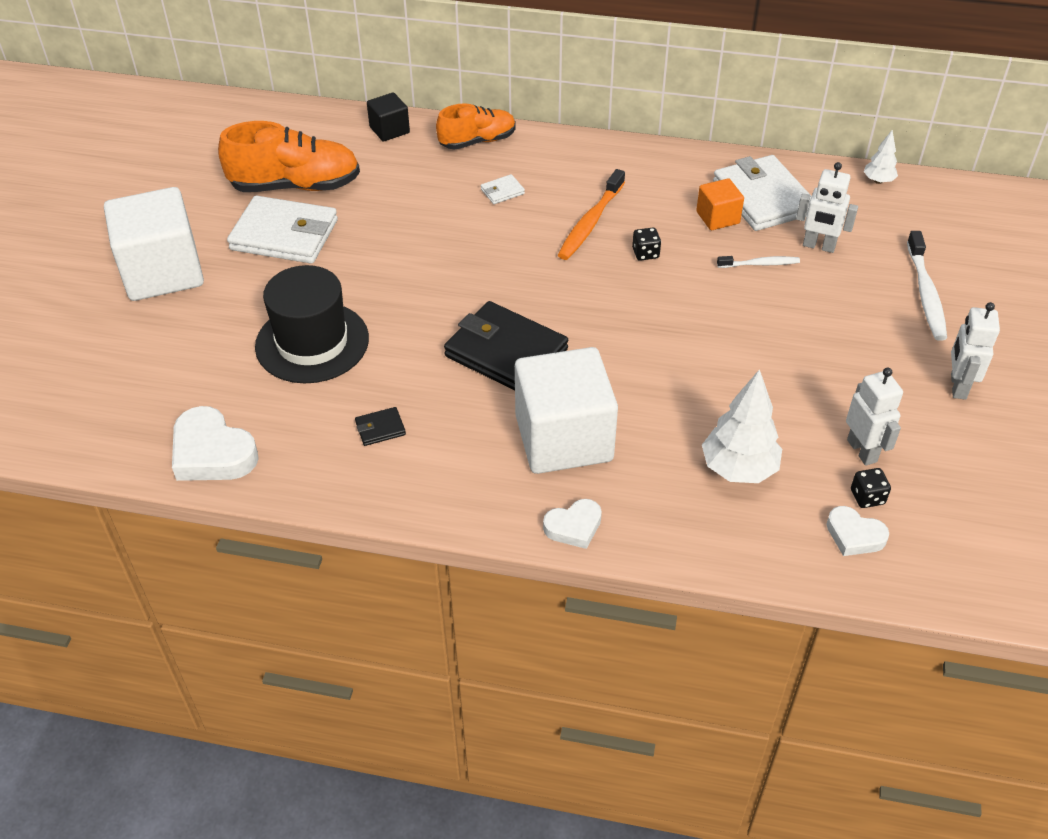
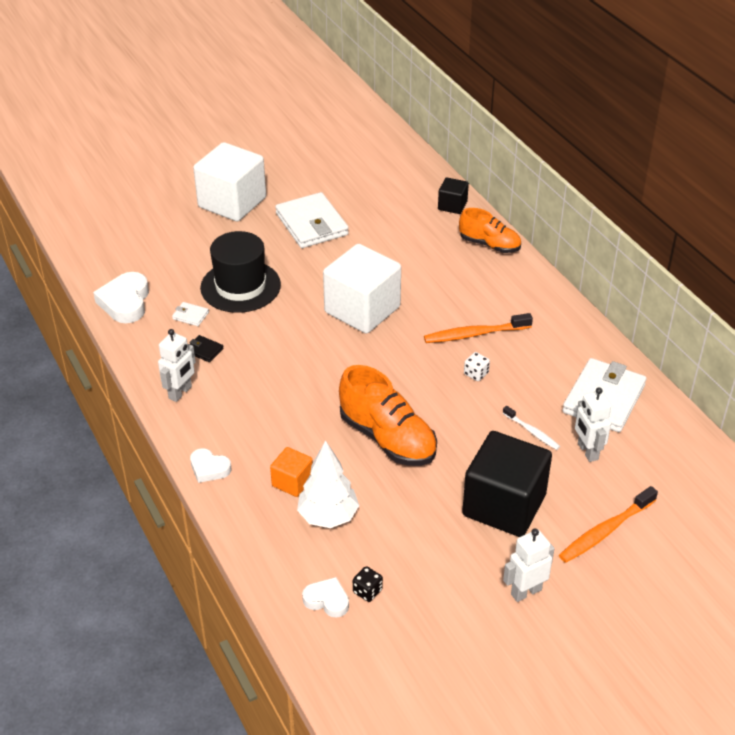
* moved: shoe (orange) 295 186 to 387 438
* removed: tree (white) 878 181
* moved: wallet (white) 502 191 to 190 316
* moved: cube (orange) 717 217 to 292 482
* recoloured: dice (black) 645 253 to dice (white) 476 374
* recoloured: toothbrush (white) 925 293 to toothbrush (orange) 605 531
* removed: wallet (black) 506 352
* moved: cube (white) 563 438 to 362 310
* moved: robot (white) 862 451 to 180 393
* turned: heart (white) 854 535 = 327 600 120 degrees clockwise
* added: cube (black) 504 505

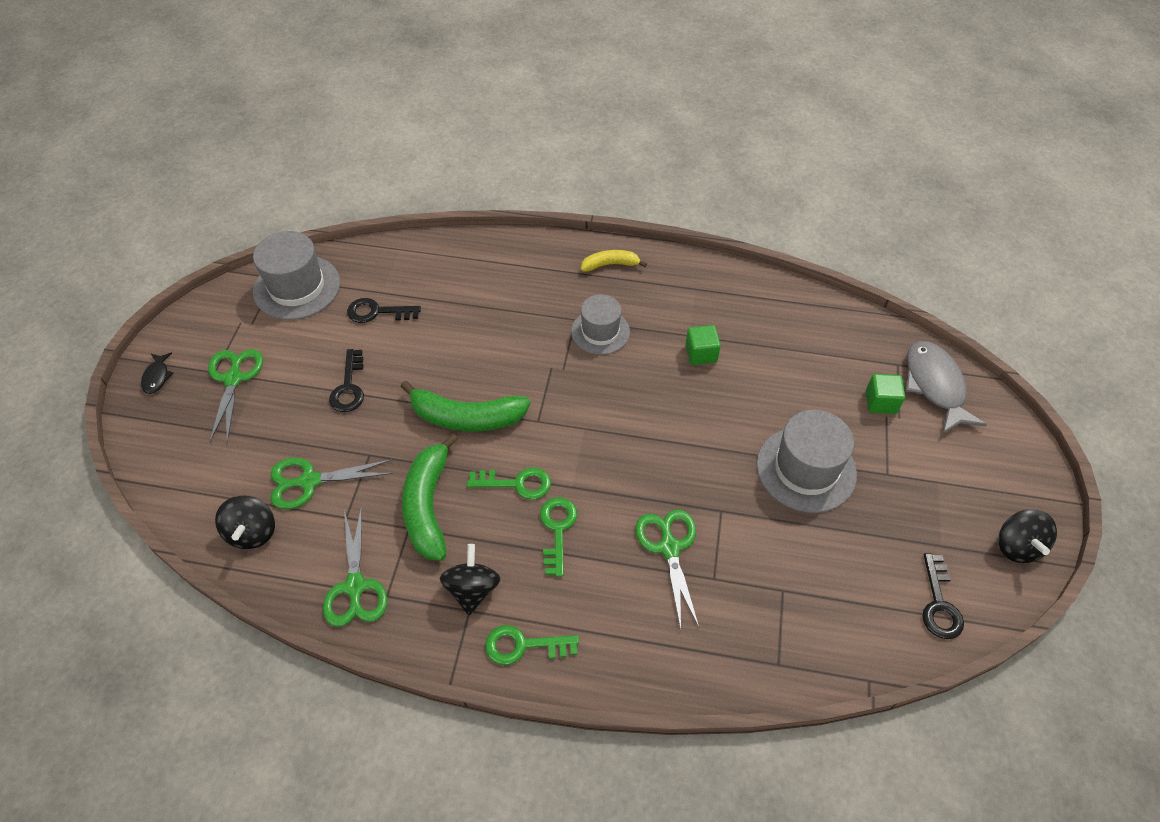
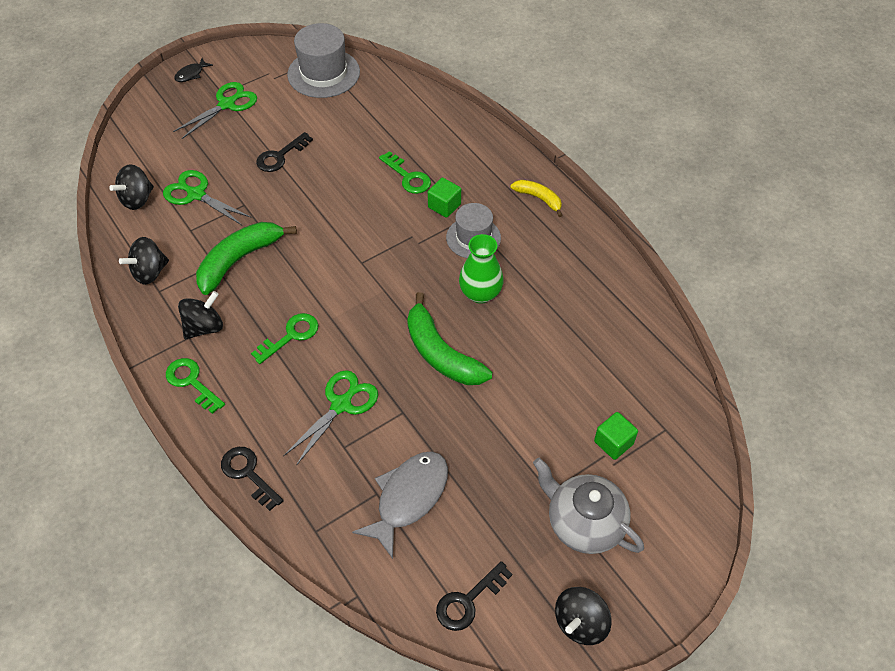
* moved: key (black) 377 312 to 248 474
* moved: cube (green) 701 353 to 444 206
* moved: fish (grey) 935 386 to 408 498
* moved: banana (green) 466 417 to 441 353
* removed: hat (grey) 806 469
* moved: key (green) 517 483 to 408 177
* replaced: scissors (green) 355 587 to spinning top (black) 150 272
* added: vase (green) 480 293
* added: teapot (grey) 584 523

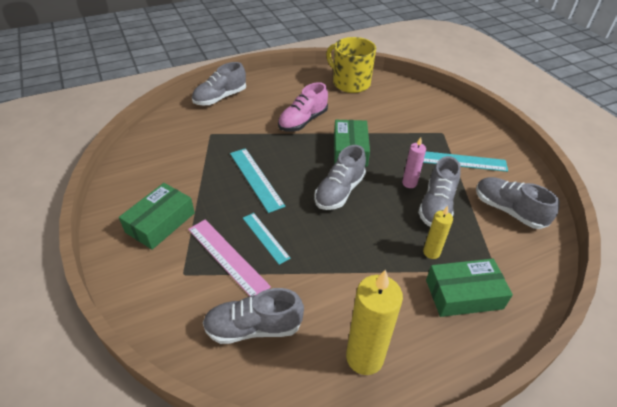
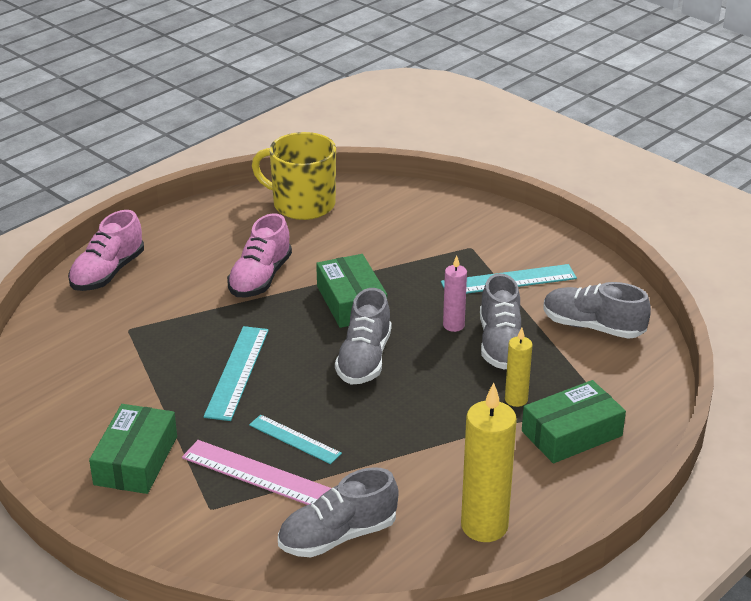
* recoloured: shoe (grey) 220 98 to shoe (pink) 108 273
* turned: ruler (turquoise) 256 178 = 237 372 60 degrees clockwise

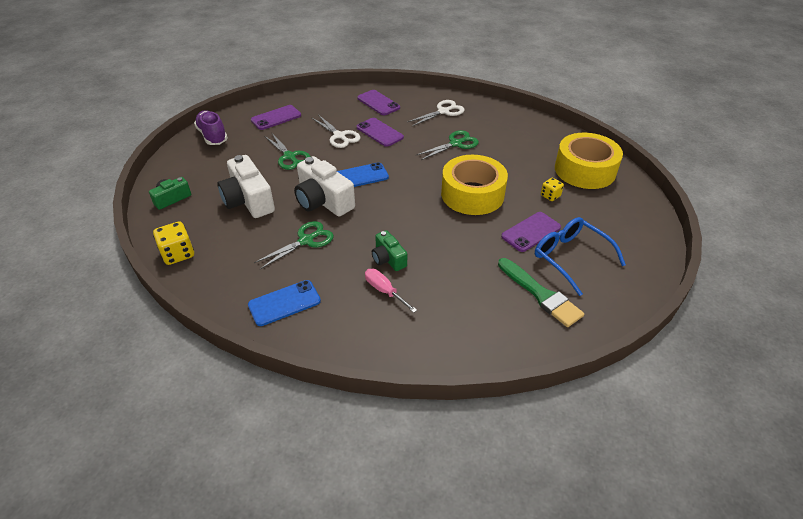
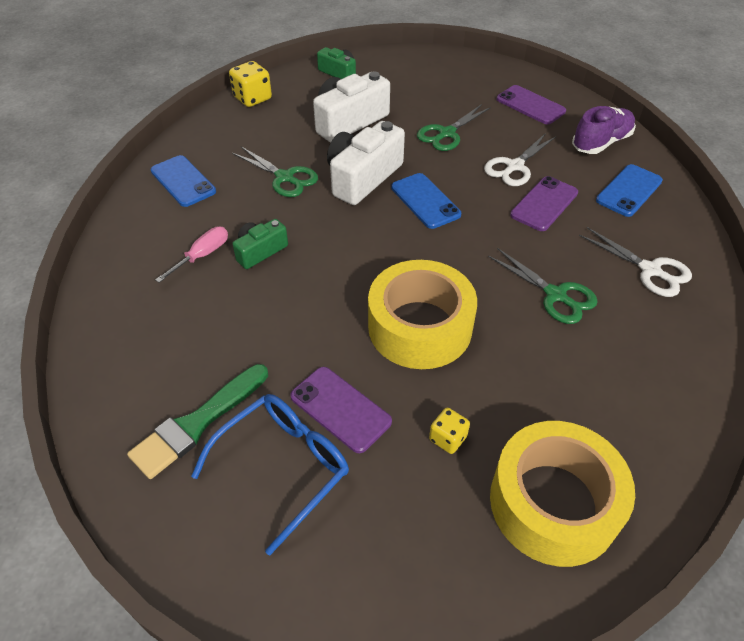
* recoloured: phone (purple) 378 103 to phone (blue) 629 191
* moved: shoe (purple) 212 136 to 601 143

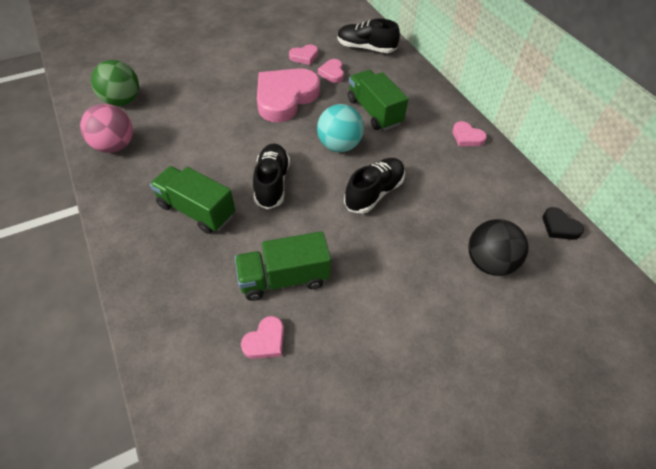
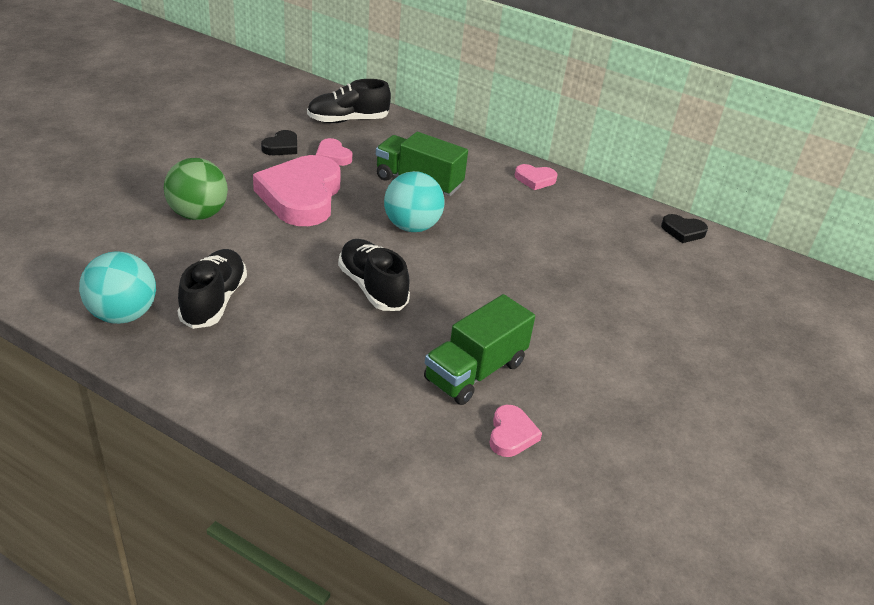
* recoloured: heart (pink) 304 57 to heart (black) 281 147
* moved: ball (green) 122 101 to 198 214
* recoloured: ball (pink) 115 146 to ball (turquoise) 123 315
* moved: shoe (black) 374 193 to 214 301
* removed: truck (green) 197 210
* removed: ball (black) 489 262

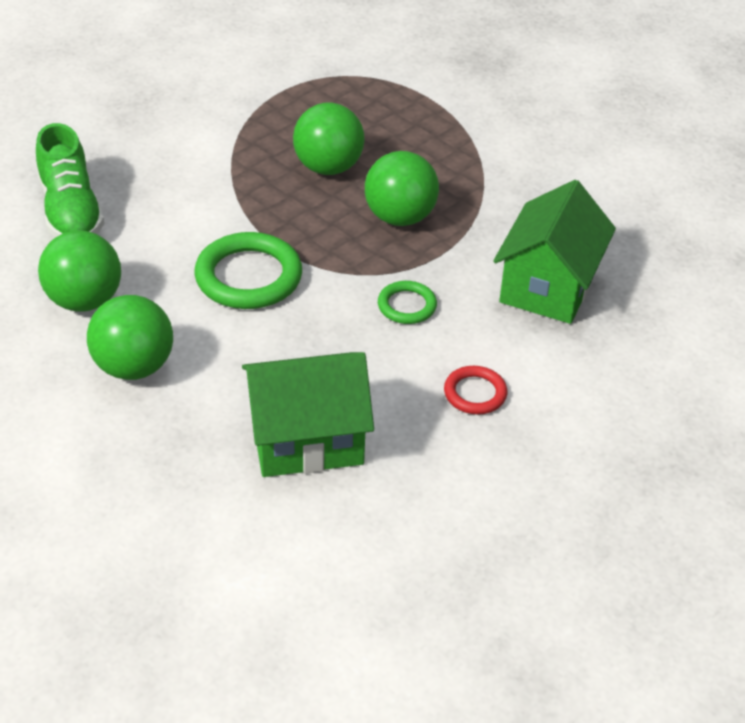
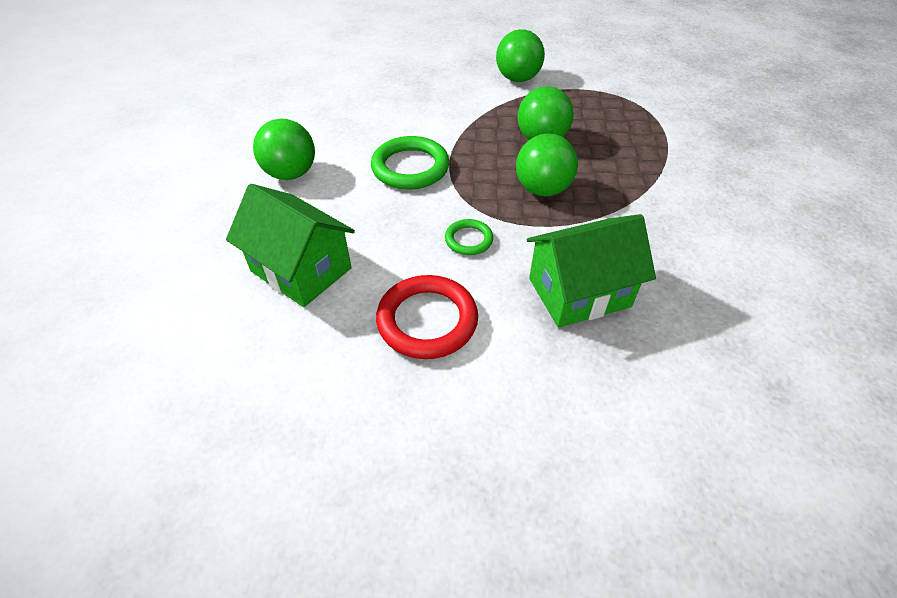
* removed: shoe (green) 71 212
* moved: ball (green) 85 301 to 517 79
* resized: ring (red) 475 393 = 427 320 x1.84

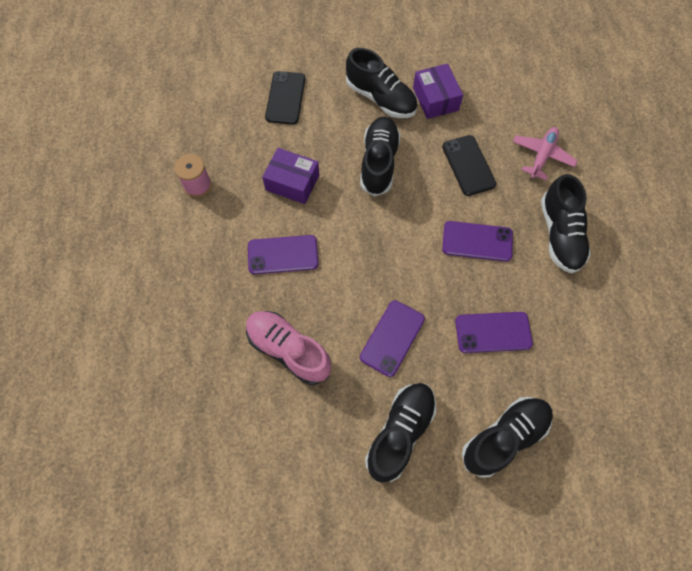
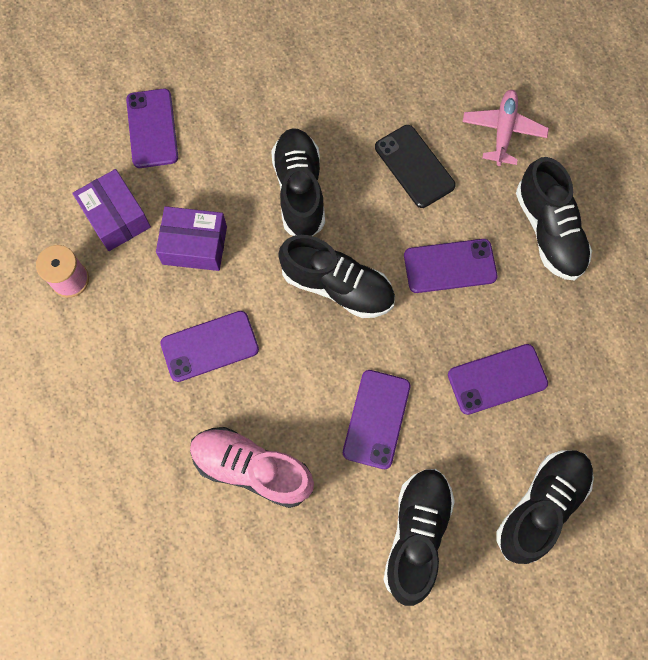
* moved: shoe (black) 381 98 to 337 286
* moved: box (purple) 435 99 to 116 217
* recoloured: phone (black) 285 98 to phone (purple) 152 128

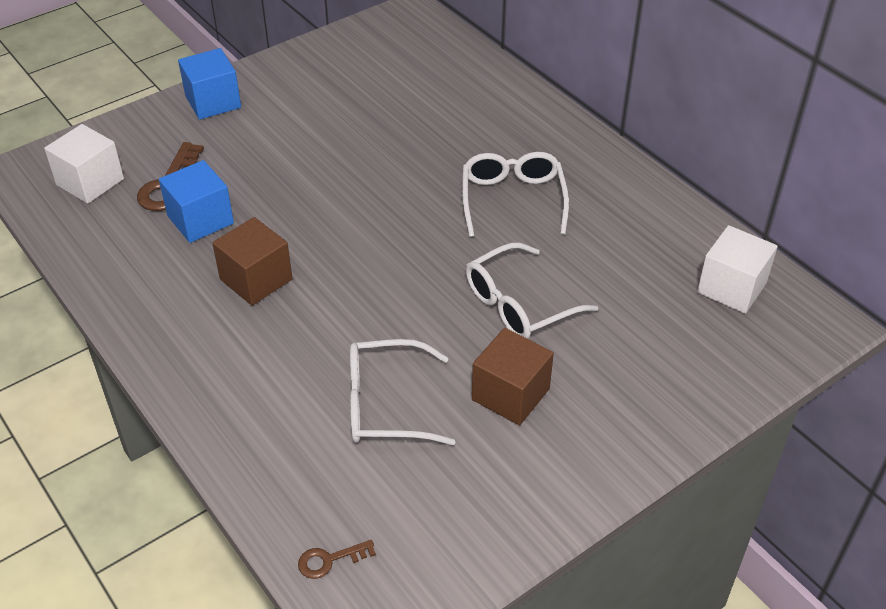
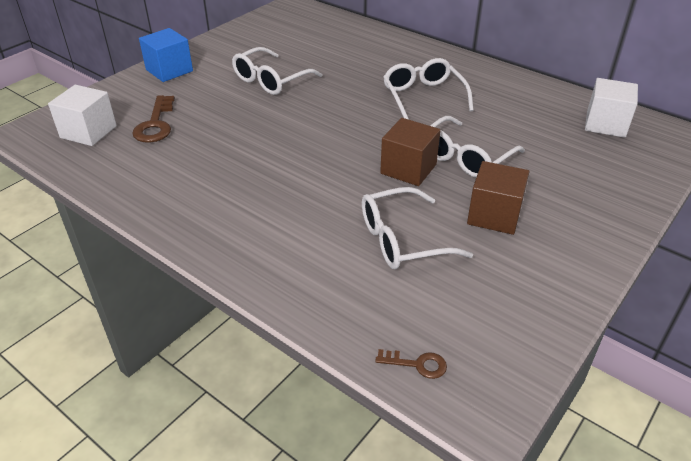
* removed: cube (blue) 200 220
* moved: cube (brown) 256 279 to 408 169
* turned: key (brown) 329 560 = 417 364 135 degrees counterclockwise
* added: glasses (white) 271 80

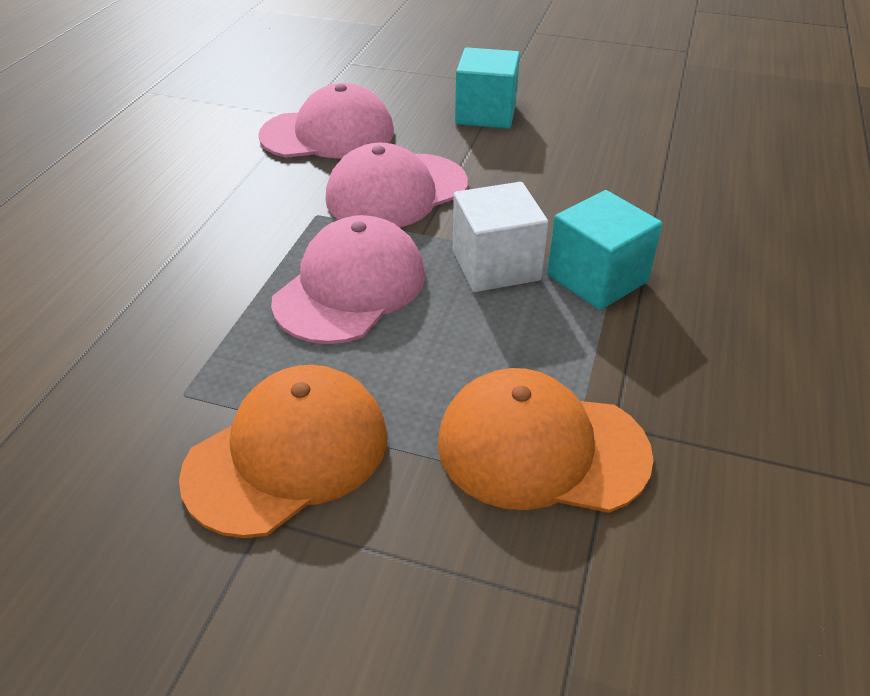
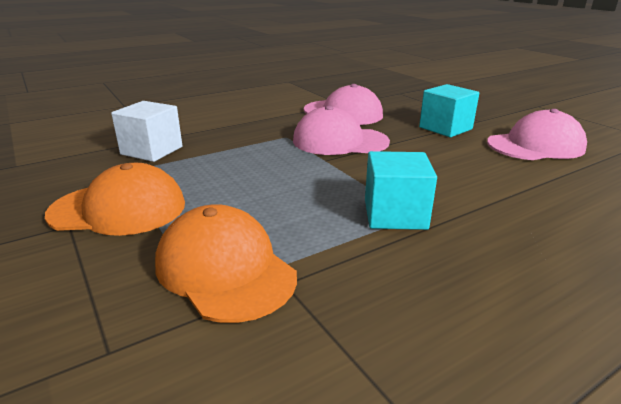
* moved: cube (white) 495 265 to 152 150
* moved: cap (pink) 350 287 to 535 145

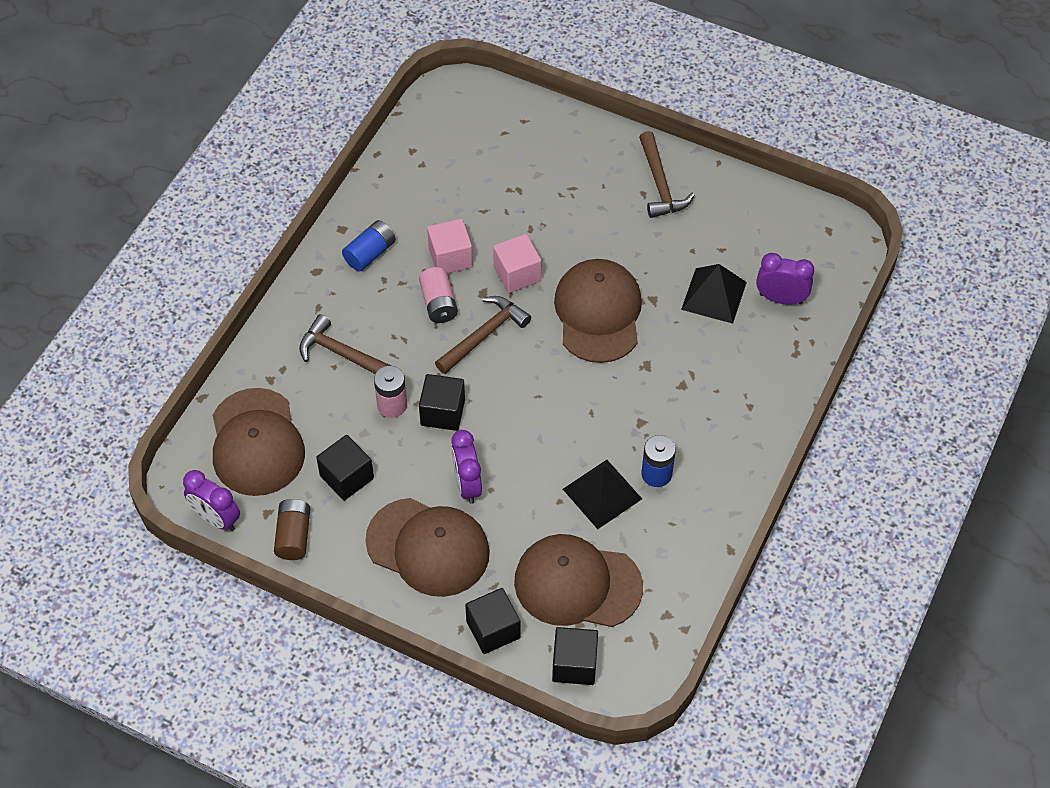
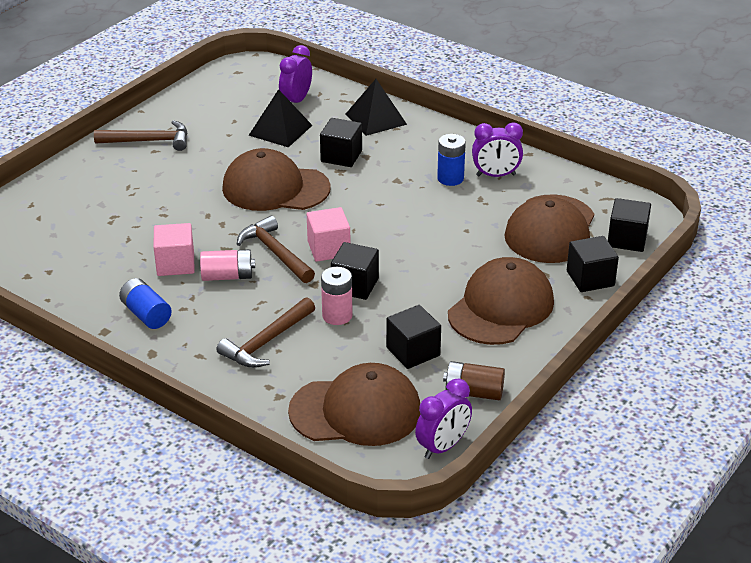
* moved: cube (pink) 517 274 to 329 249
* moved: clock (purple) 467 484 to 496 175
* moved: pyramid (black) 602 493 to 375 119
* added: cube (black) 341 156

